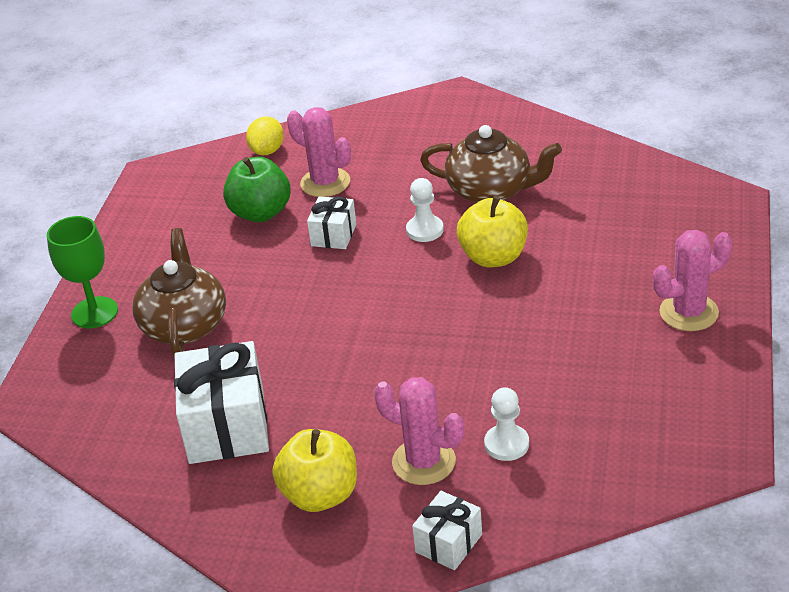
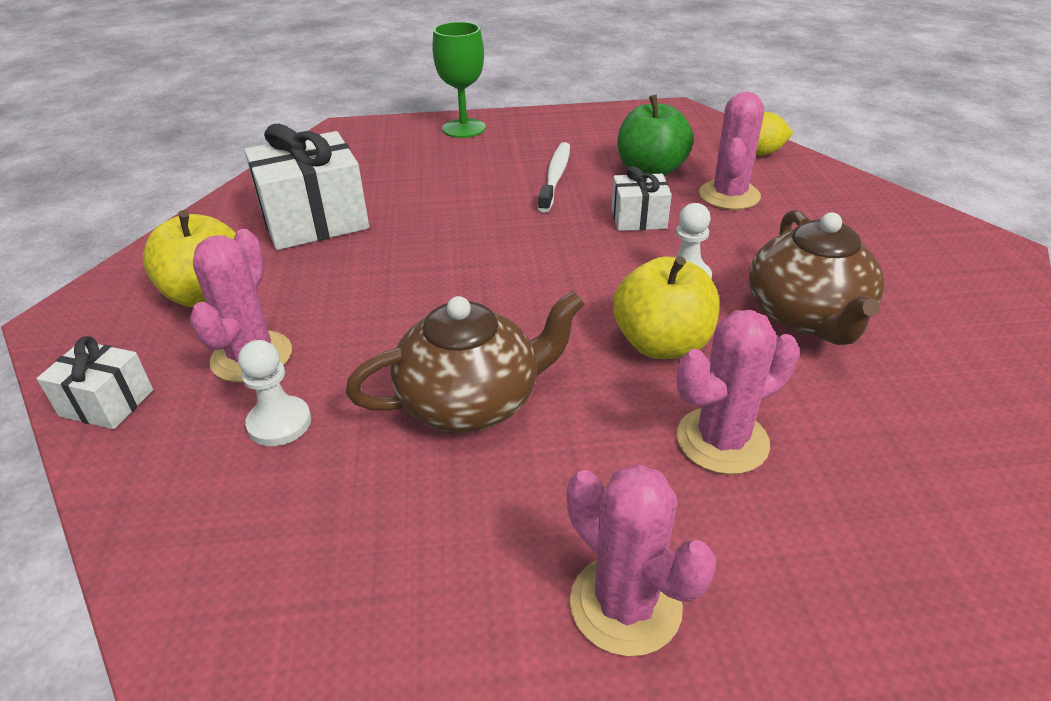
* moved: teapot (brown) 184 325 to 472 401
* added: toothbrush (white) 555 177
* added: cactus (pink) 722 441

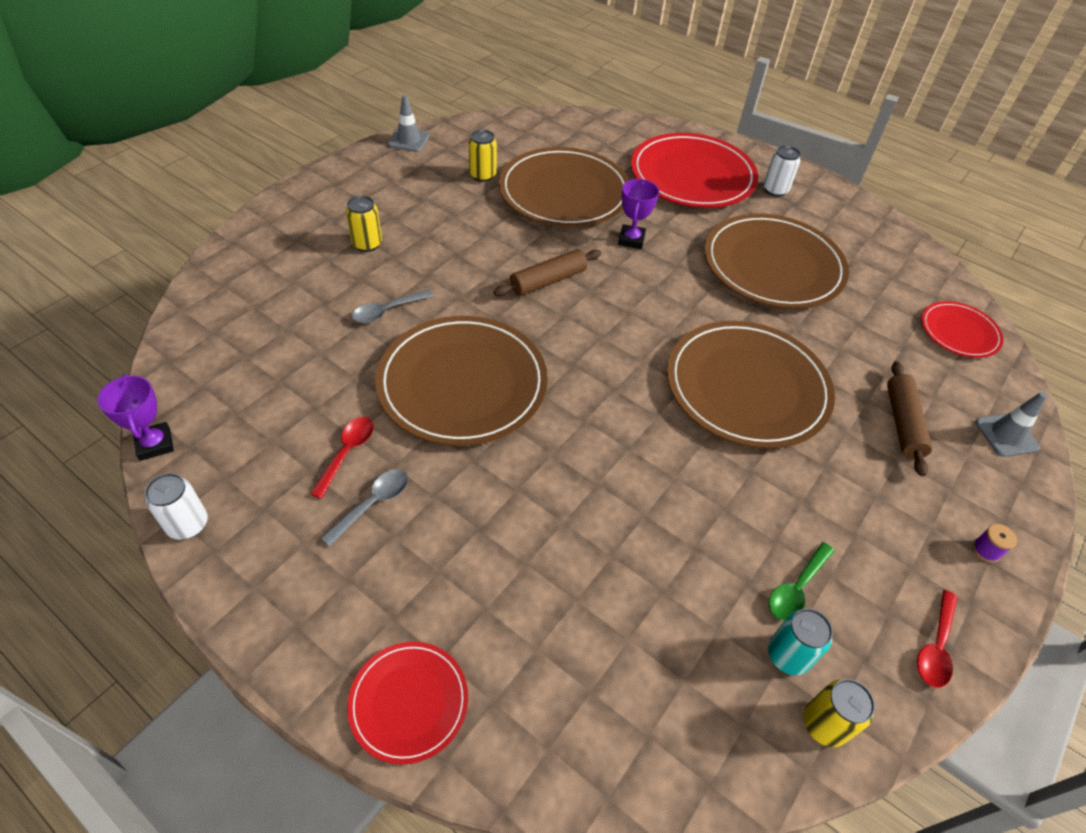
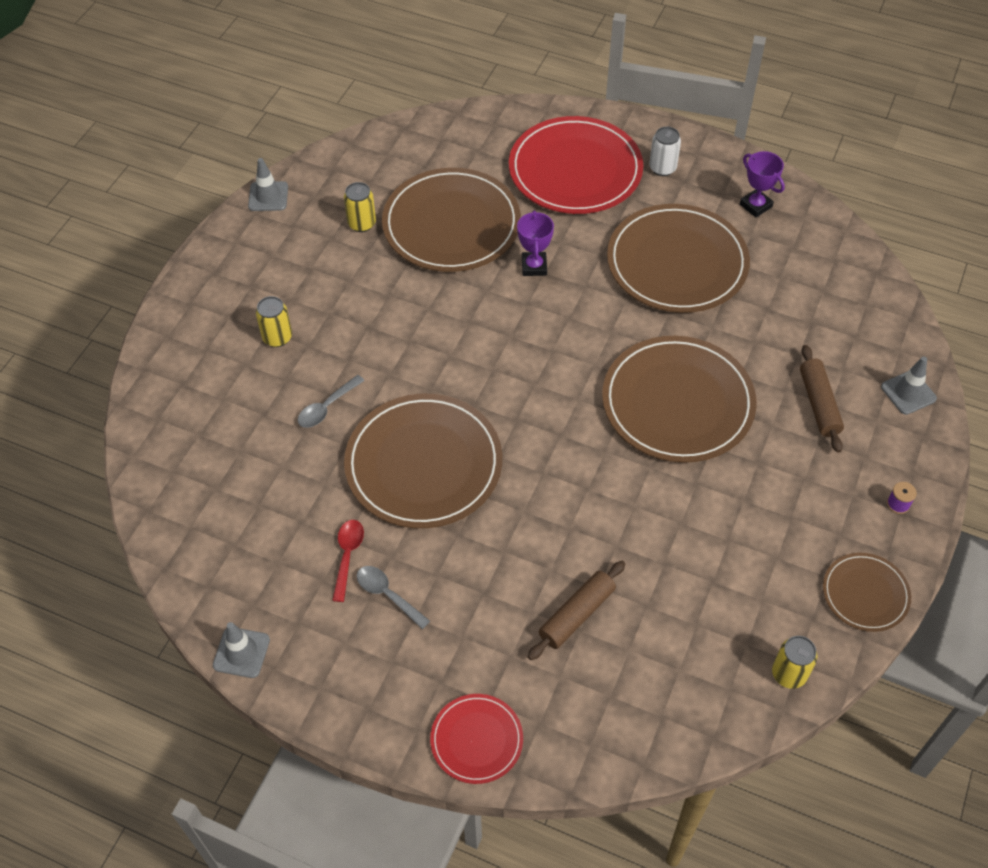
* moved: rolling pin (brown) 548 281 to 576 614
* removed: plate (red) 959 332
* moved: trophy (purple) 155 444 to 755 205
* turned: spoon (grey) 372 504 = 388 595 75 degrees counterclockwise
* replaced: can (white) 188 524 to traffic cone (grey) 241 652
* removed: spoon (green) 797 588
* replaced: spoon (red) 935 646 to plate (brown) 865 594
* removed: can (turquoise) 788 655

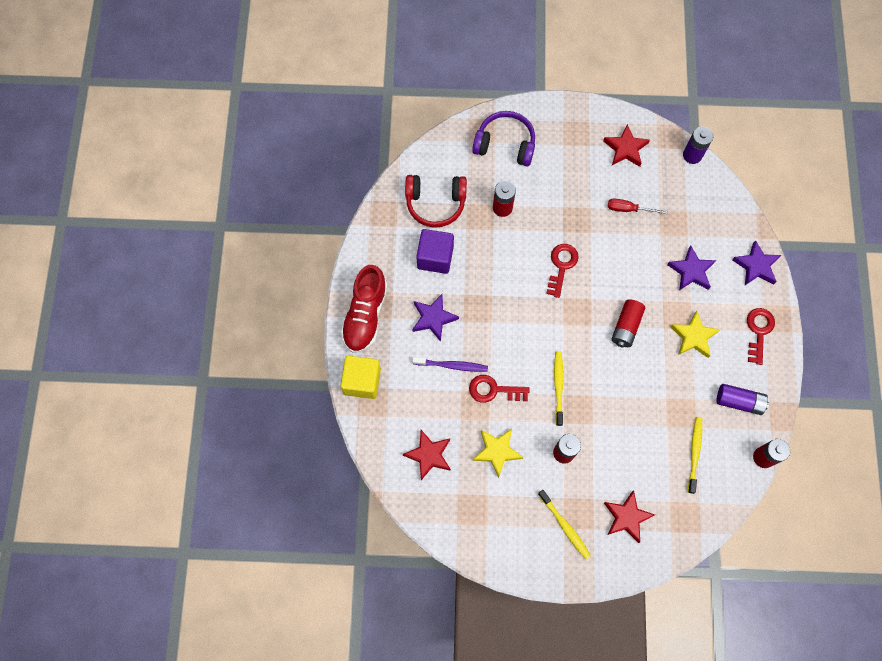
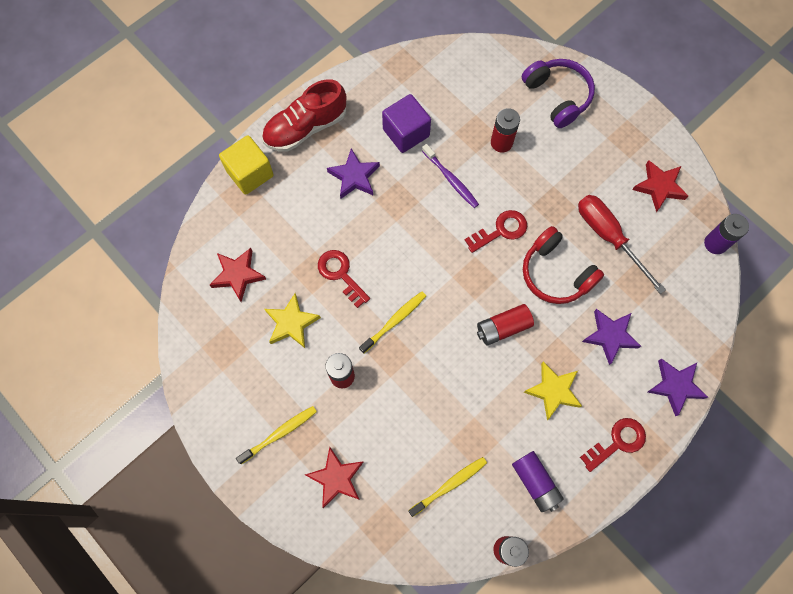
* moved: headphones (red) 435 203 to 556 273
* resized: screwdriver (red) 628 209 = 608 237 x1.74
* moved: toothbrush (purple) 452 365 to 451 179
* turned: toothbrush (yellow) 564 526 = 279 433 135 degrees counterclockwise

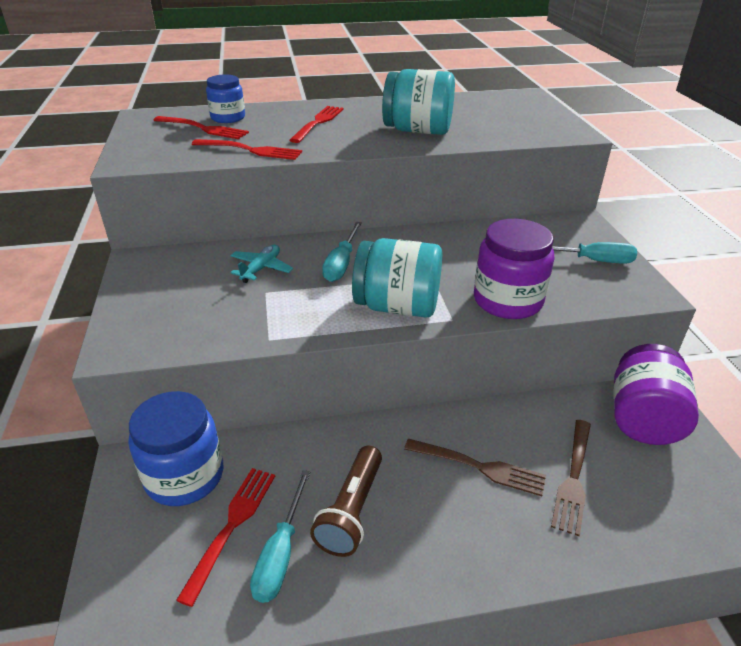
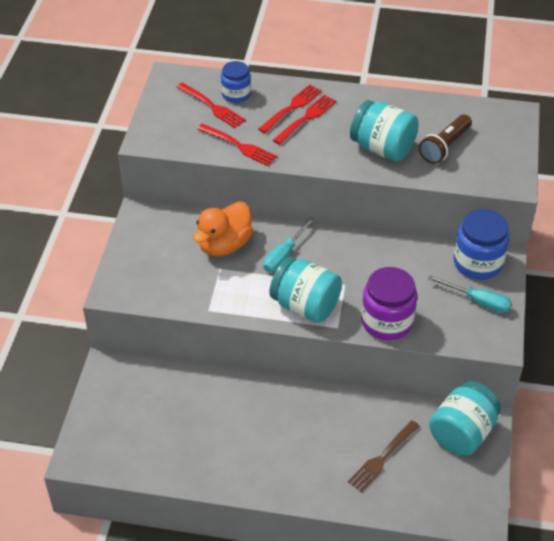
* replaced: plane (turquoise) 261 268 to duck (orange) 224 245
* recoloured: jar (purple) 643 418 to jar (turquoise) 462 433
* moved: jar (blue) 184 476 to 478 262
* removed: fork (brown) 479 467
* moved: flashlight (brown) 352 511 to 445 147
* moved: fork (red) 231 526 to 291 108
* removed: screwdriver (turquoise) 280 554

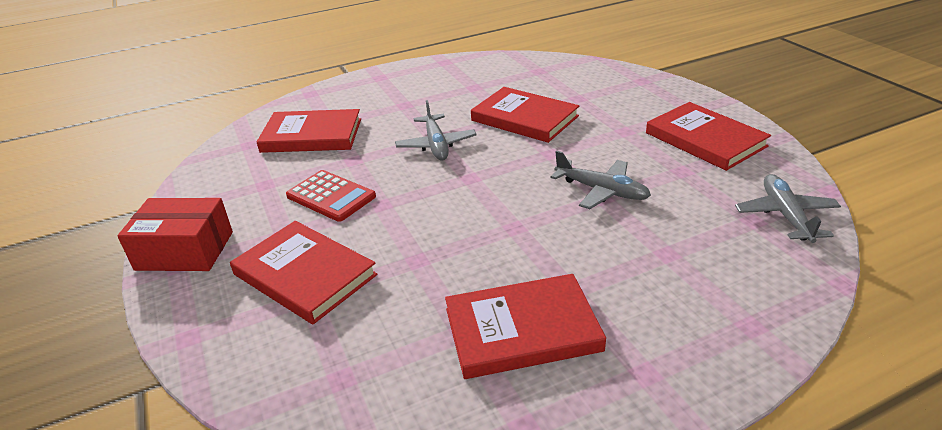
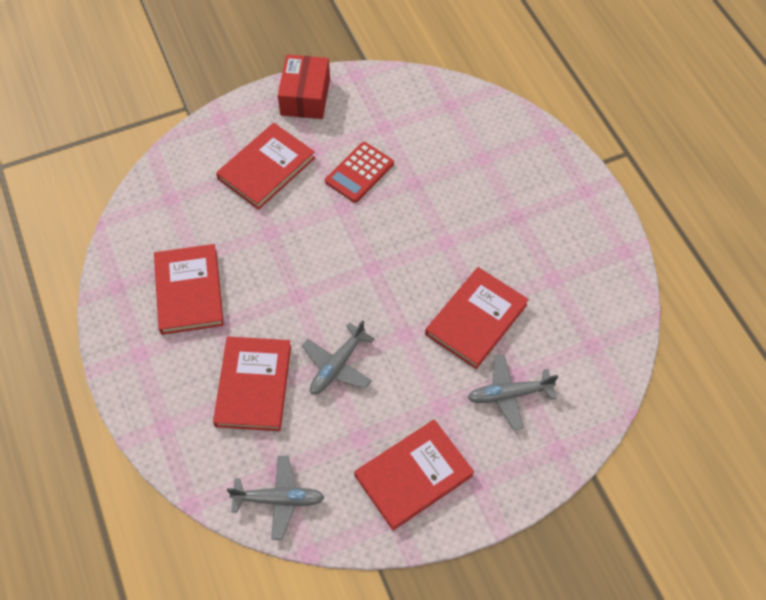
* moved: plane (grey) 436 145 to 509 394
* moved: book (red) 312 135 to 253 385

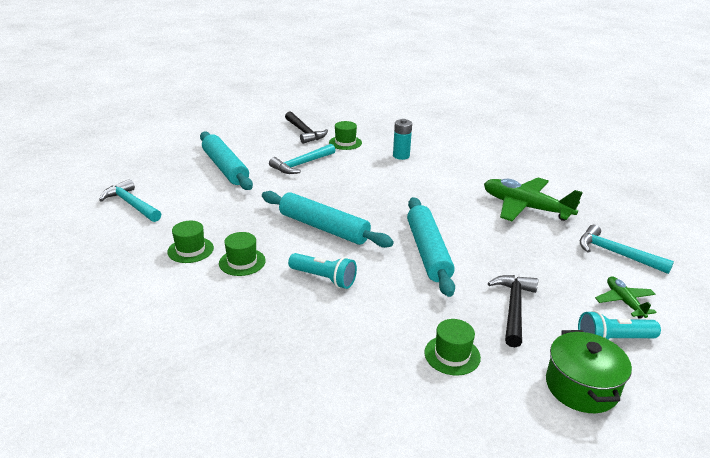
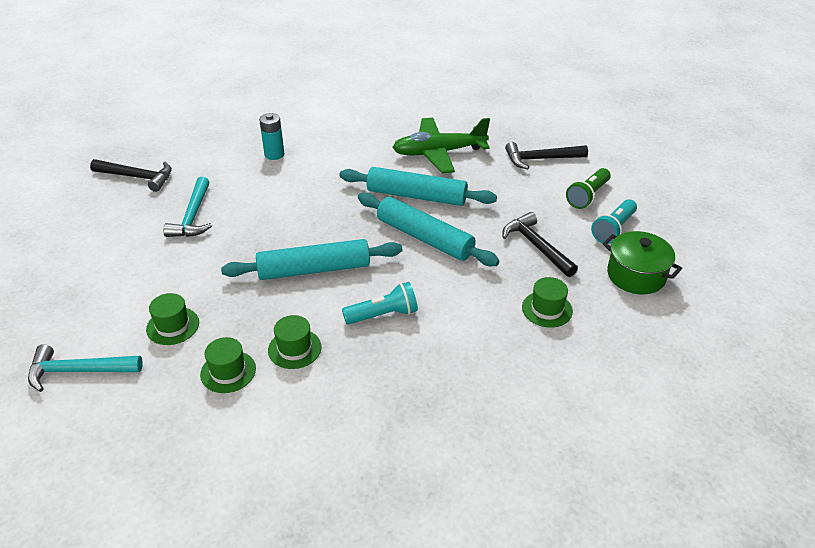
* moved: hat (green) 345 142 to 173 326
* moved: rolling pin (turquoise) 225 168 to 416 196
* recoloured: hammer (turquoise) 615 253 to hammer (black) 540 159
* replaced: plane (green) 624 302 to flashlight (green) 587 196

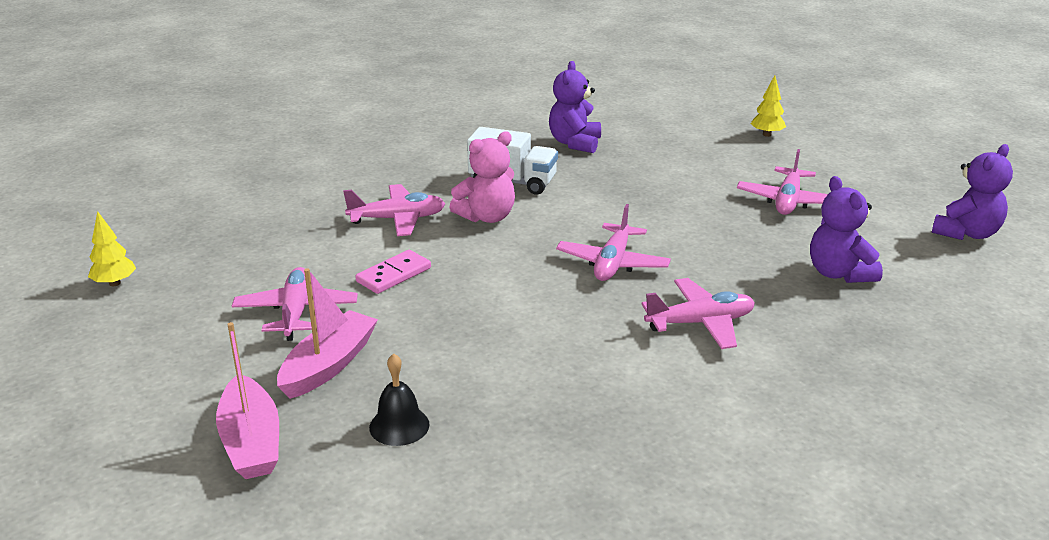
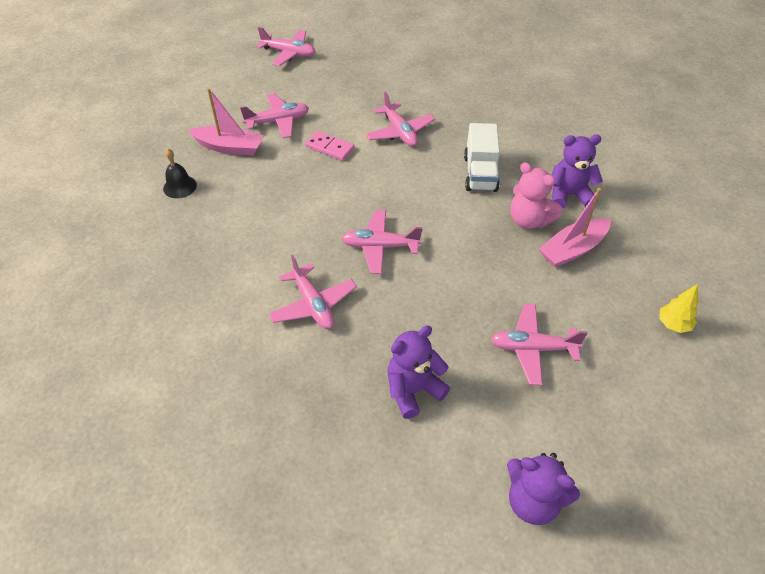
* moved: teddy bear (pink) 487 217 to 529 220
* replaced: tree (yellow) 115 283 to plane (pink) 289 53
* moved: boat (pink) 251 442 to 572 249

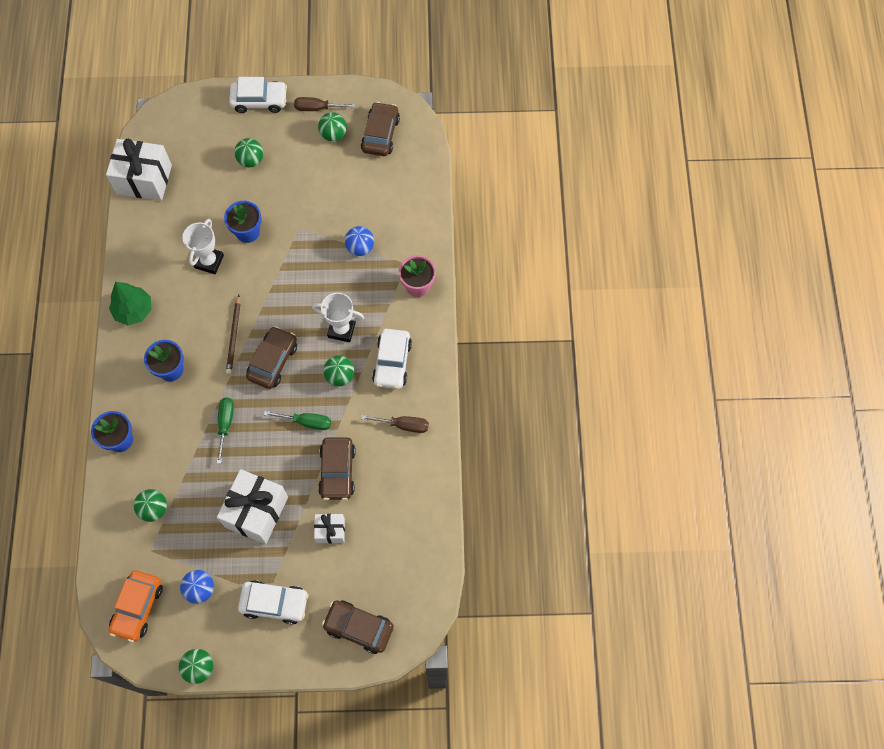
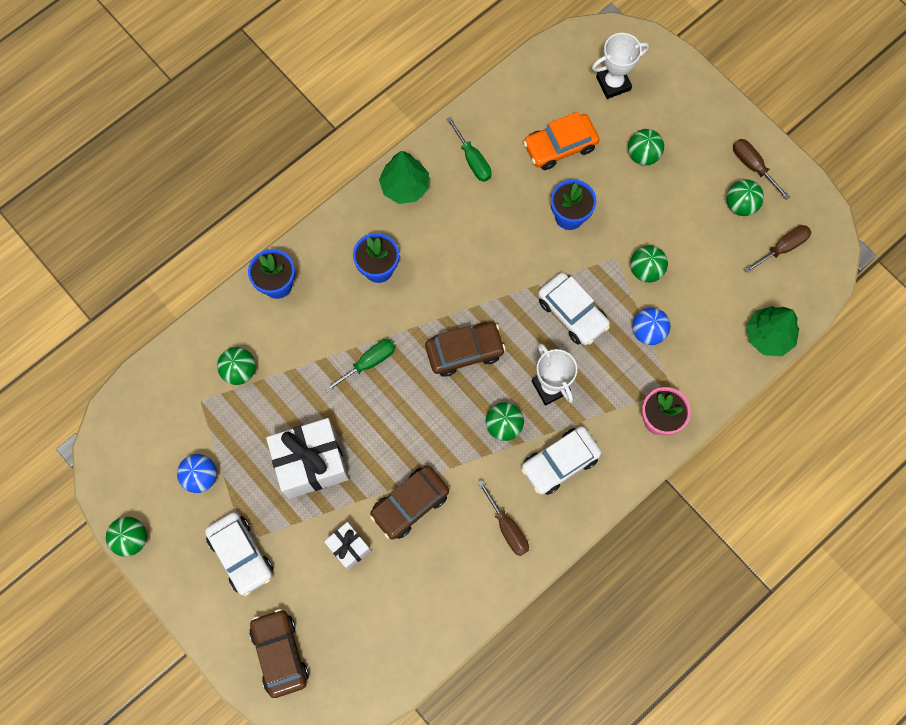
* moved: car (white) 259 101 to 572 313
* replaced: car (brown) 380 134 to screwdriver (brown) 782 248
* removed: gift (white) 144 179
* moved: trophy (white) 209 261 to 613 83
* removed: pencil (brown) 234 336
* moved: screwdriver (green) 306 422 to 472 160
* moved: car (orange) 137 607 to 560 146
* added: ball (green) 646 270
* added: tree (green) 768 335

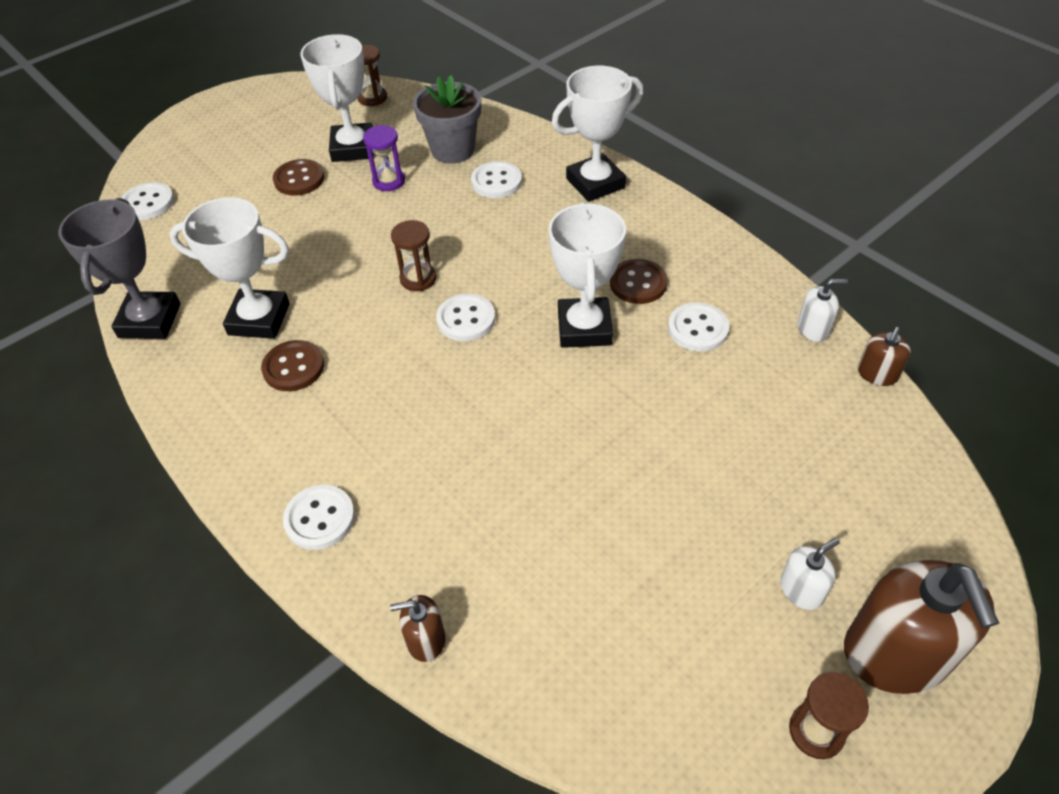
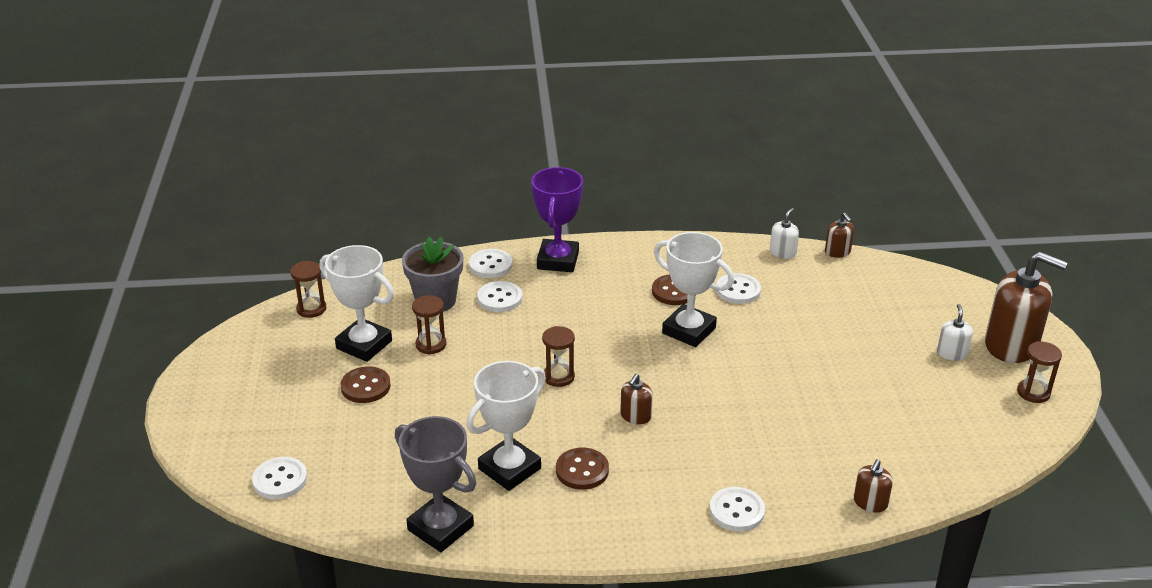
* recoloured: trophy (white) 595 183 to trophy (purple) 558 260
* recoloured: hourglass (purple) 389 181 to hourglass (brown) 431 345
* moved: button (white) 466 319 to 490 265
* added: soap dispenser (brown) 635 416

